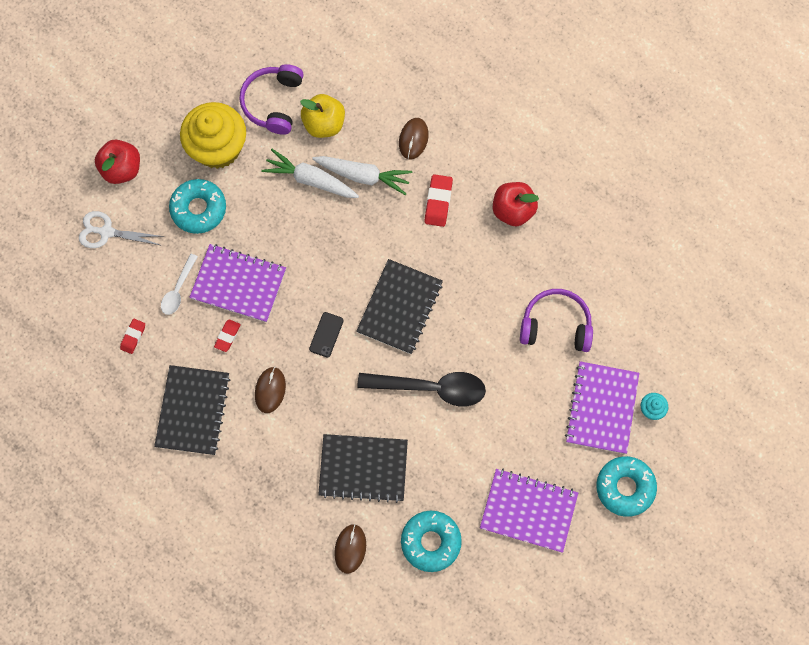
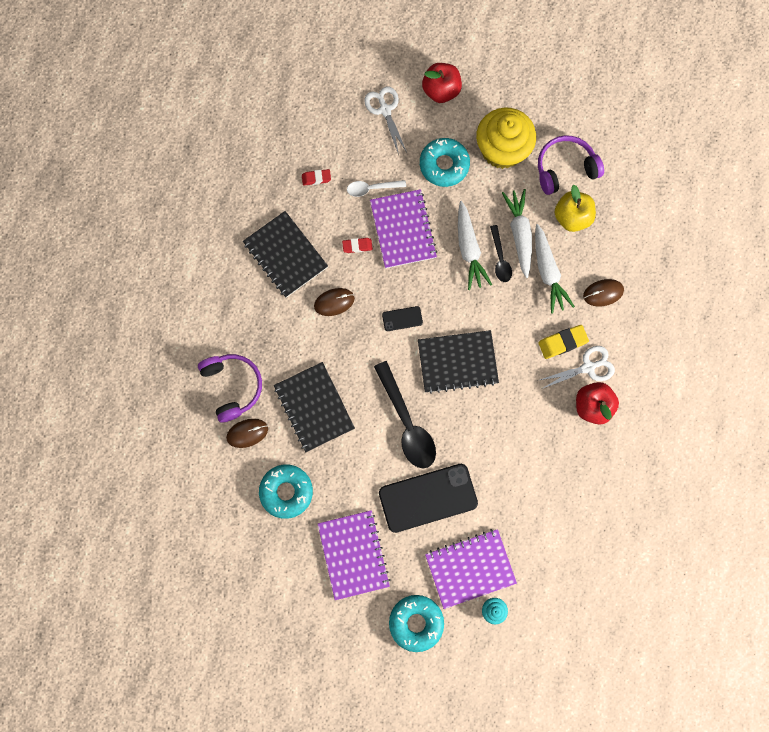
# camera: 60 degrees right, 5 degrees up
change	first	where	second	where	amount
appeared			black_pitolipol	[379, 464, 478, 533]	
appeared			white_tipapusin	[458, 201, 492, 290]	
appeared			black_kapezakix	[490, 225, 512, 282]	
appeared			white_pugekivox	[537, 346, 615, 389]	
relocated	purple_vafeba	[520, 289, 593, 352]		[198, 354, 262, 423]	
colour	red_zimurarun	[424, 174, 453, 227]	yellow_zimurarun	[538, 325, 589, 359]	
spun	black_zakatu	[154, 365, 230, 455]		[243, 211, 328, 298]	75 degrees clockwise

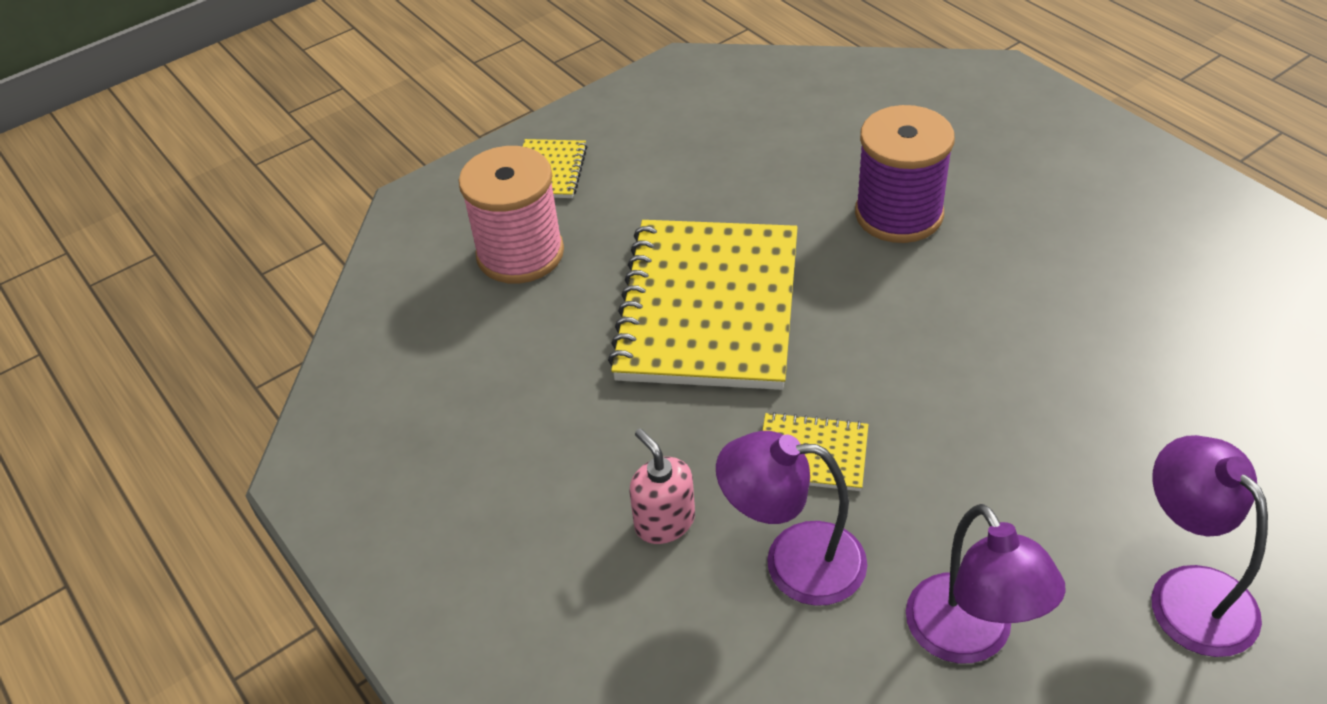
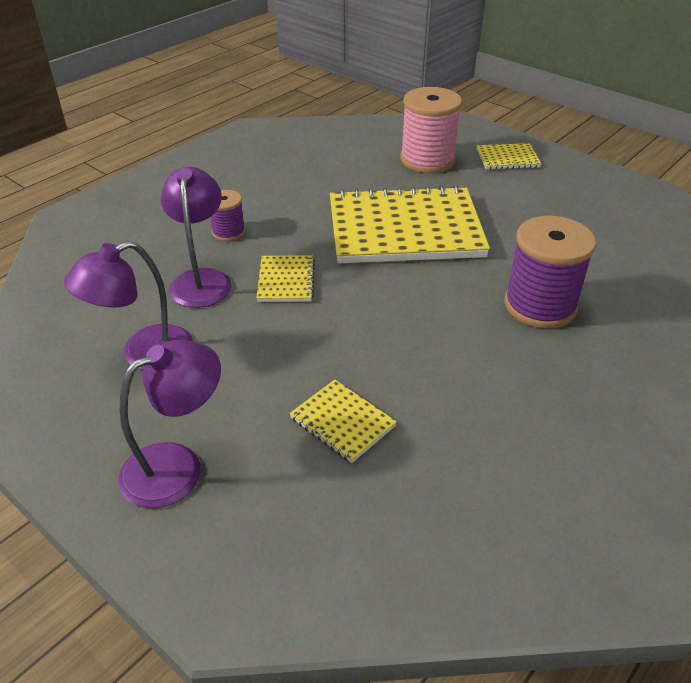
# camera: 75 degrees right, 5 degrees down
change	first	where	second	where	amount
appeared			yellow_zakatu	[290, 379, 397, 463]	
exchanged	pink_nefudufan	[629, 428, 695, 544]	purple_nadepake	[210, 190, 245, 241]	

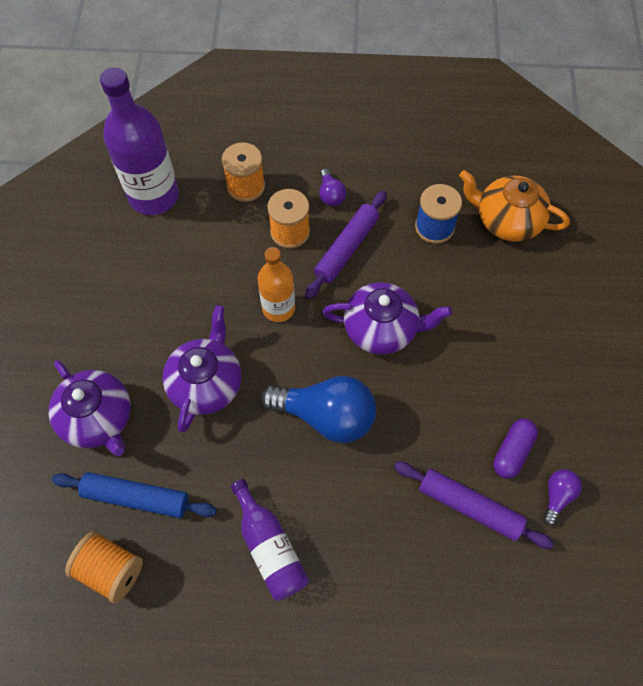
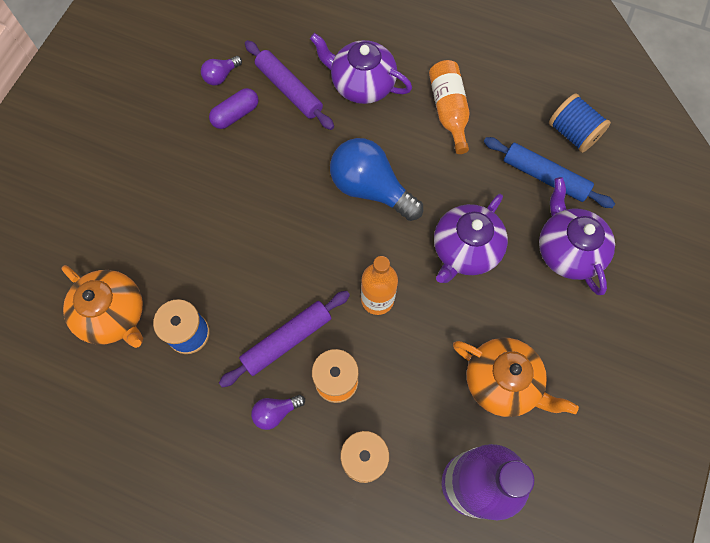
# camera: 160 degrees left, 5 degrees up
change	first	where	second	where	amount
appeared			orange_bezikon	[453, 338, 579, 417]	
relocated	purple_bezikon	[322, 282, 452, 355]		[310, 33, 412, 104]	
colour	orange_nadepake	[65, 531, 143, 604]	blue_nadepake	[549, 93, 611, 153]	
colour	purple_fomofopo	[231, 479, 309, 601]	orange_fomofopo	[429, 60, 470, 154]	
spun	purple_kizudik	[319, 168, 346, 206]		[251, 395, 305, 430]	120 degrees counterclockwise

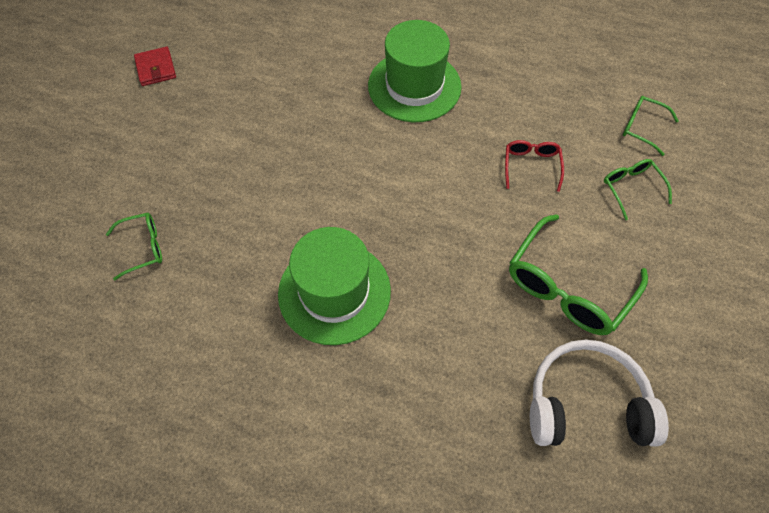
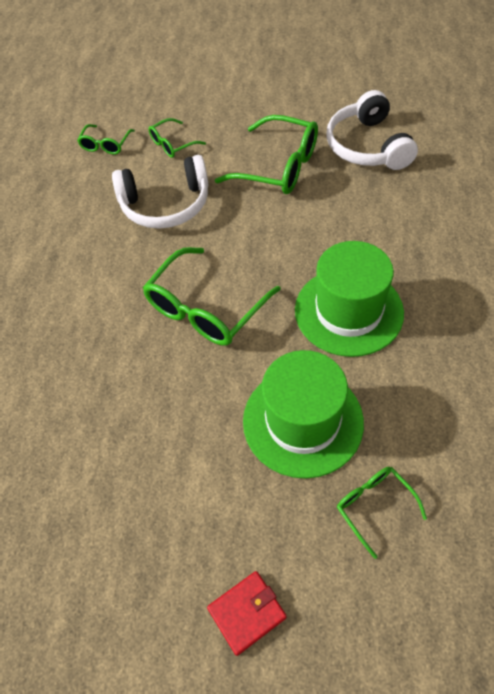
# camera: 100 degrees left, 5 degrees down
change	first	where	second	where	amount
appeared			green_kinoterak	[143, 247, 281, 346]	
relocated	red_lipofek	[134, 47, 176, 86]		[207, 571, 287, 656]	
relocated	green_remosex	[368, 20, 462, 122]		[243, 350, 364, 479]	
exchanged	red_kinoterak	[505, 140, 564, 192]	white_vafeba	[112, 155, 208, 229]	

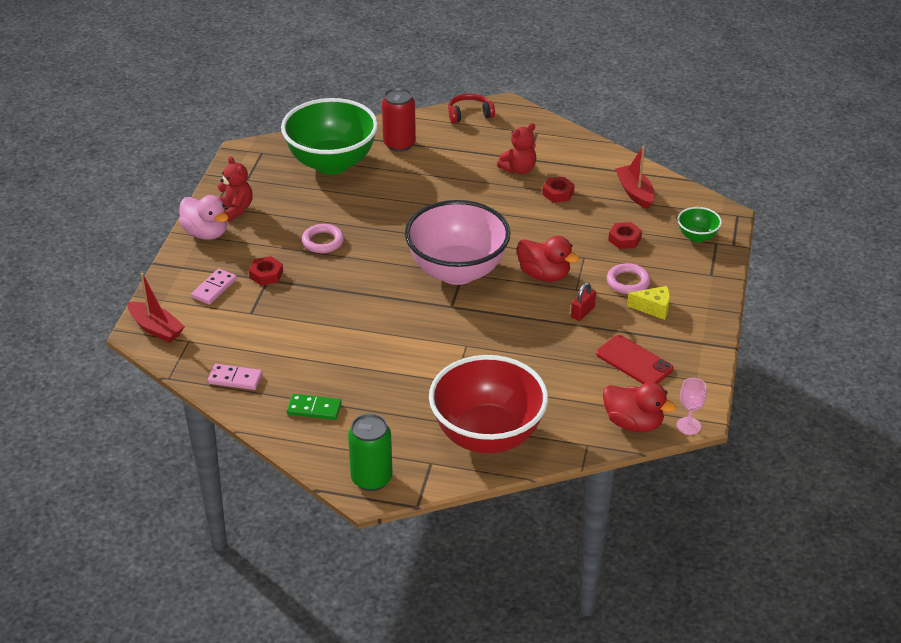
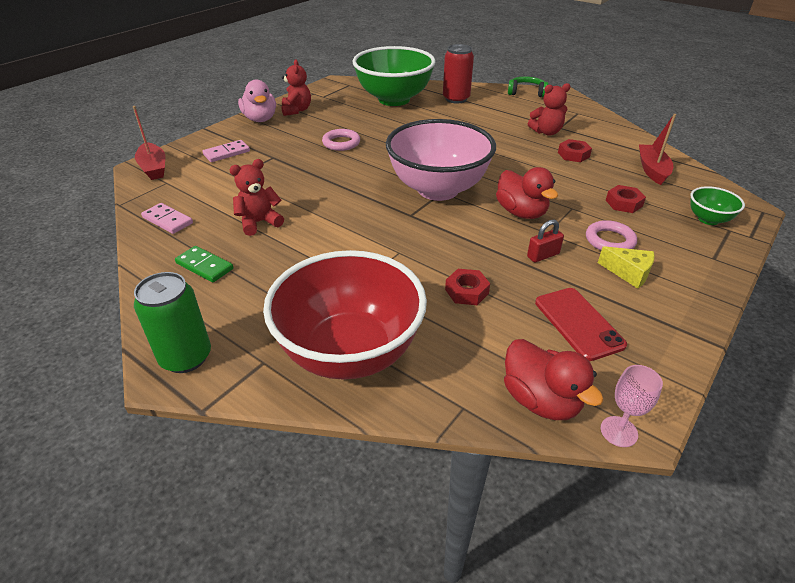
# camera: 25 degrees right, 0 degrees up
change	first	where	second	where	amount
appeared			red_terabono	[229, 159, 284, 236]	
relocated	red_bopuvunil	[249, 256, 283, 286]		[445, 269, 490, 305]	
colour	red_vafeba	[448, 93, 495, 123]	green_vafeba	[508, 77, 548, 97]	

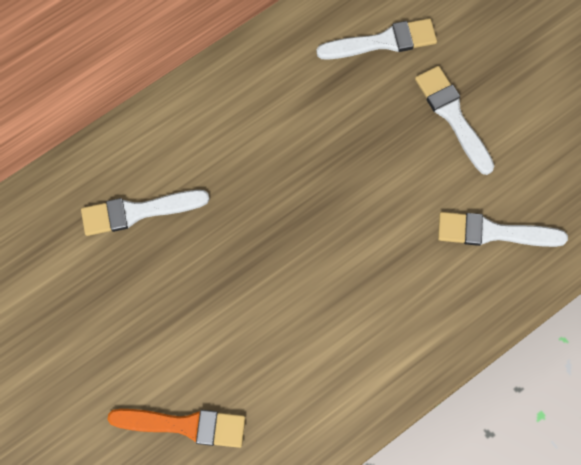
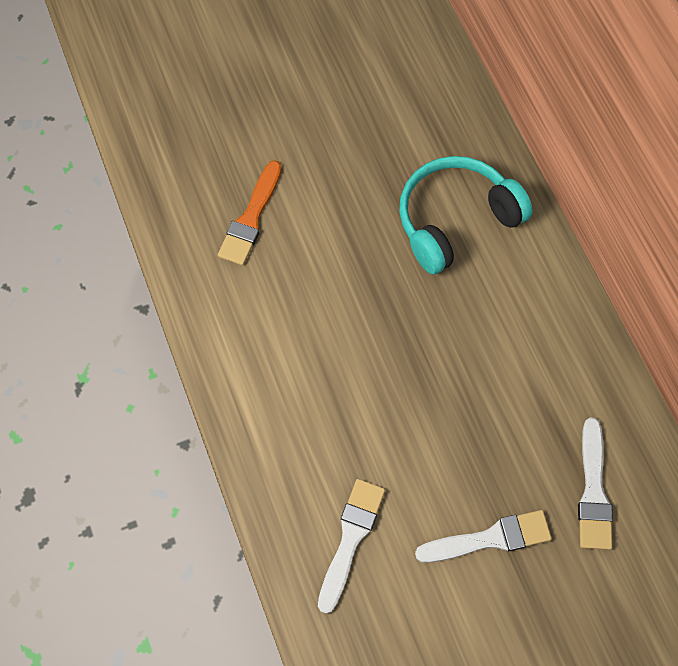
# camera: 105 degrees right, 5 degrees down
change	first	where	second	where	amount
exchanged	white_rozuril	[81, 190, 210, 236]	turquoise_vafeba	[399, 156, 533, 274]	

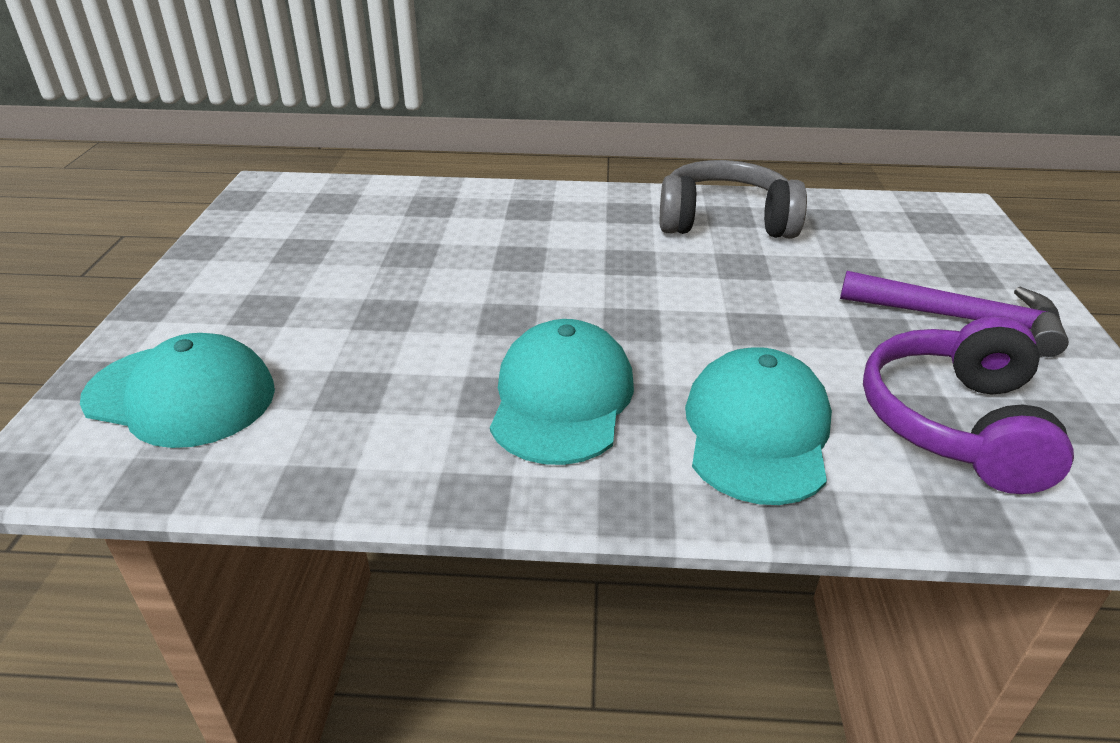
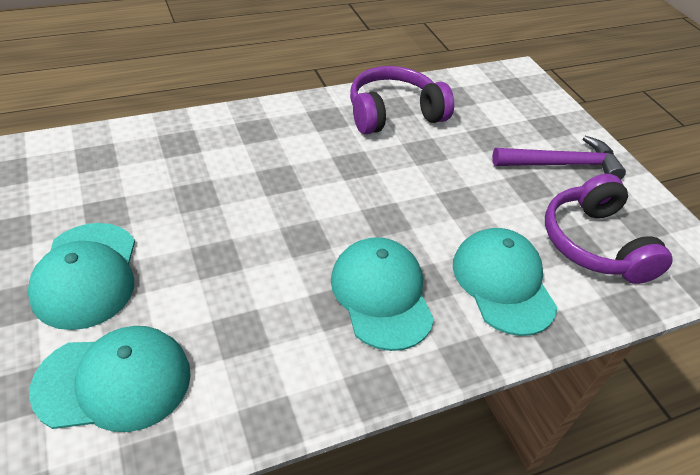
# camera: 30 degrees left, 10 degrees up
change	first	where	second	where	amount
appeared			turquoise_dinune	[28, 223, 135, 330]	
colour	grey_vafeba	[660, 160, 807, 239]	purple_vafeba	[350, 66, 454, 134]	

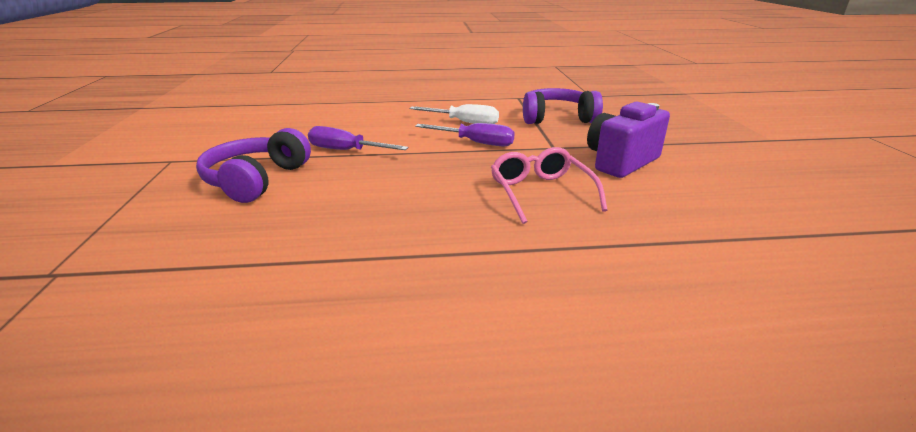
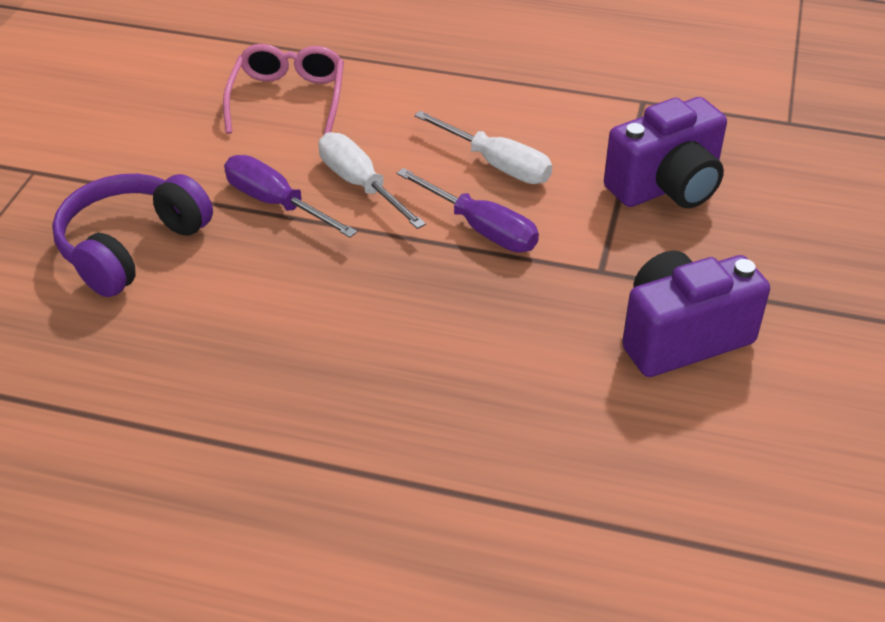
# camera: 20 degrees right, 15 degrees up
change	first	where	second	where	amount
appeared			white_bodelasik	[318, 132, 426, 229]	
relocated	pink_kinoterak	[491, 147, 608, 224]		[223, 44, 344, 135]	
exchanged	purple_vafeba	[523, 88, 603, 124]	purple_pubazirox	[604, 97, 727, 208]	

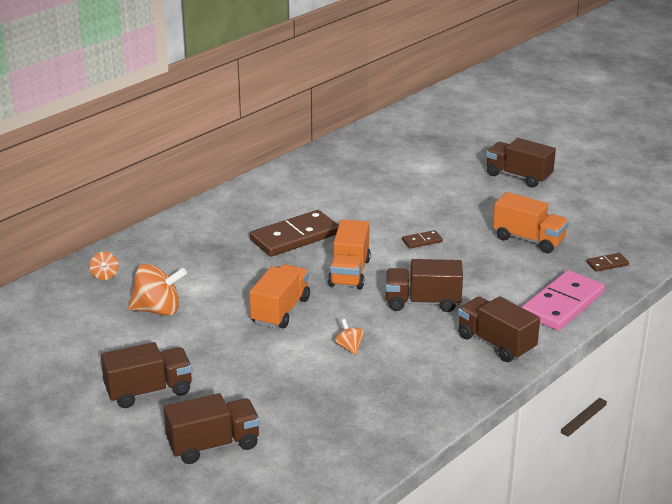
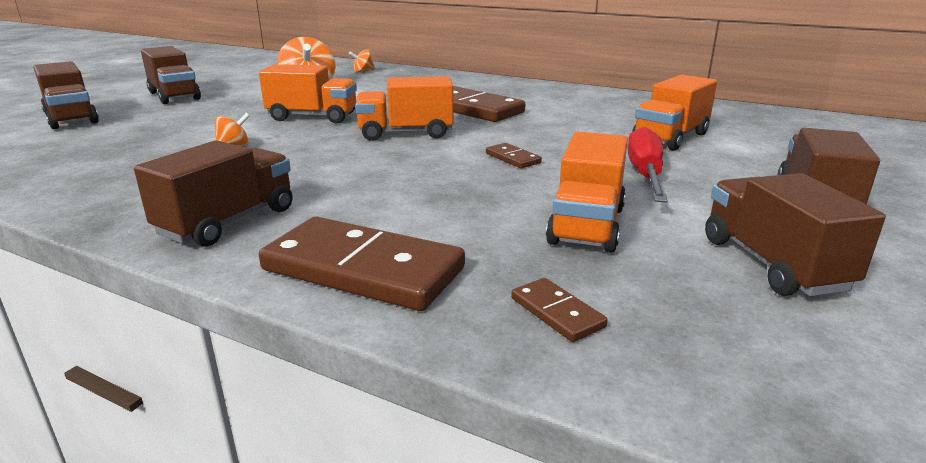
# camera: 75 degrees right, 5 degrees down
change	first	where	second	where	amount
appeared			red_bodelasik	[627, 127, 668, 202]	
appeared			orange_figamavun	[632, 75, 717, 151]	
relocated	brown_figamavun	[385, 259, 463, 312]		[705, 173, 886, 296]	
colour	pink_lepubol	[522, 270, 605, 331]	brown_lepubol	[259, 217, 465, 311]	

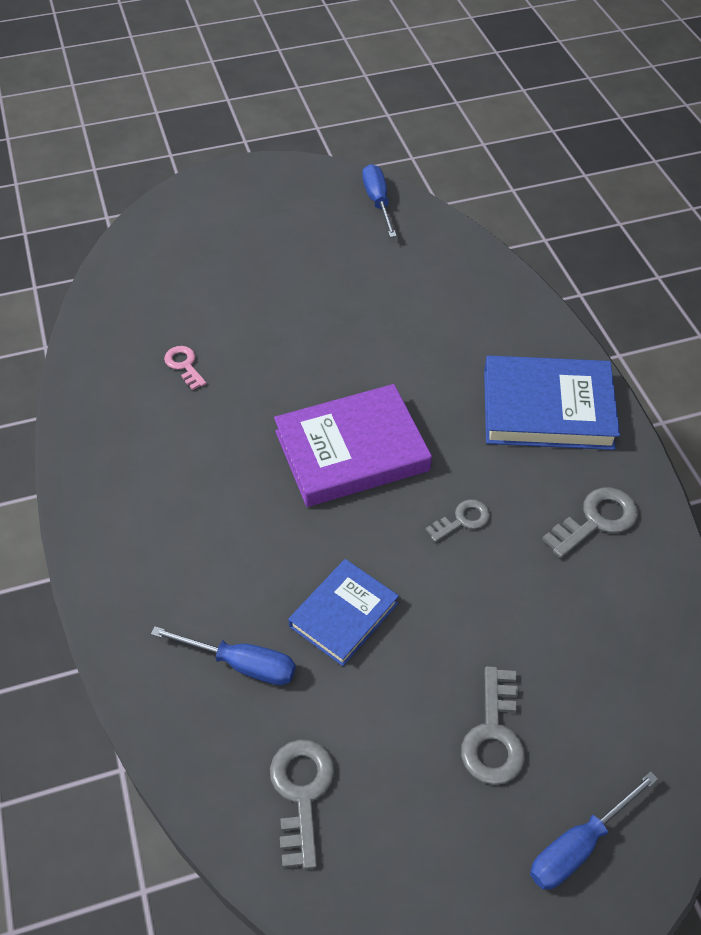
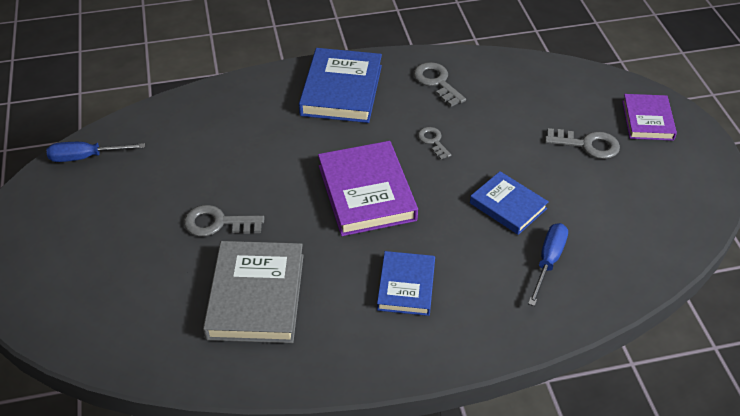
# camera: 85 degrees left, 5 degrees down
change	first	where	second	where	amount
appeared			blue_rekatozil	[377, 251, 435, 316]	
relocated	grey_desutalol	[270, 739, 335, 869]		[184, 205, 264, 236]	
exchanged	pink_desutalol	[164, 346, 207, 390]	grey_rekatozil	[203, 241, 304, 343]	
exchanged	blue_bodelasik	[530, 771, 658, 889]	purple_rekatozil	[622, 94, 677, 141]	

